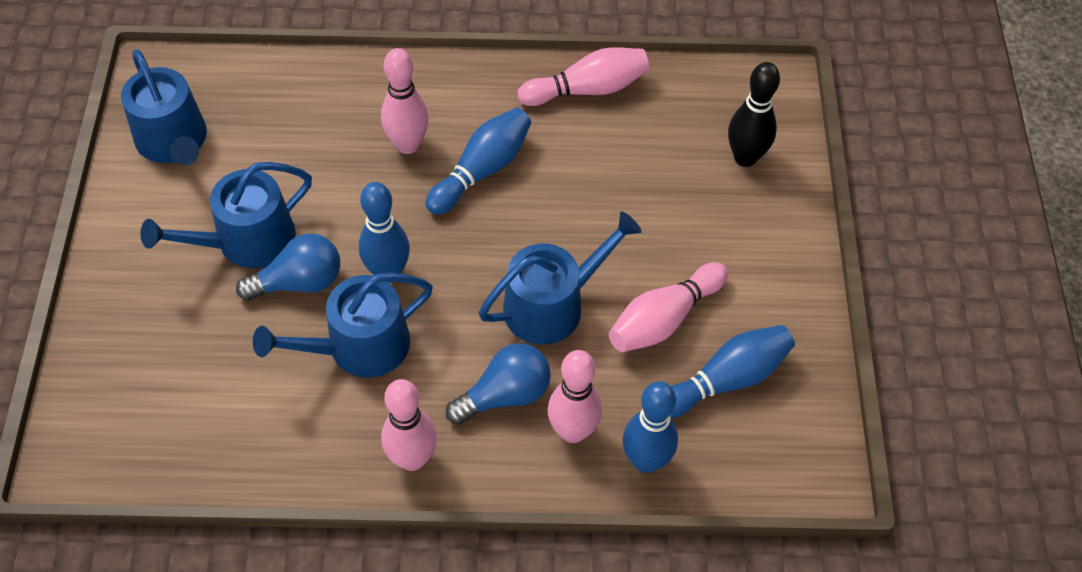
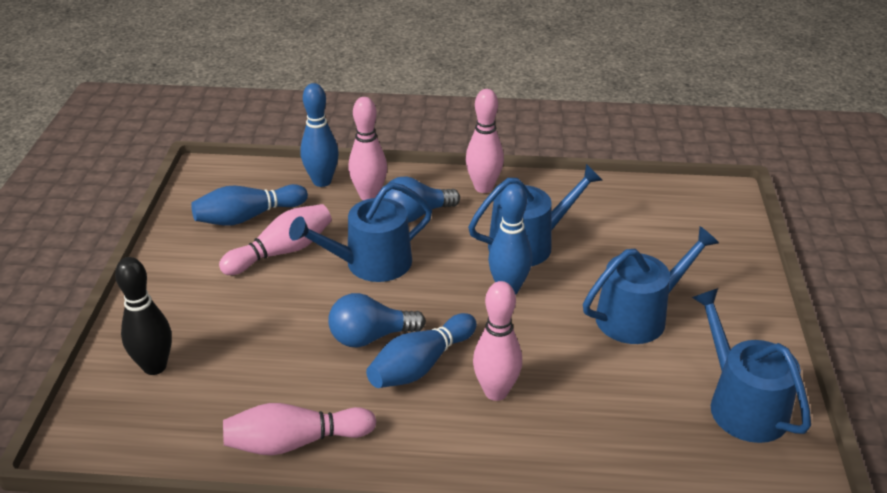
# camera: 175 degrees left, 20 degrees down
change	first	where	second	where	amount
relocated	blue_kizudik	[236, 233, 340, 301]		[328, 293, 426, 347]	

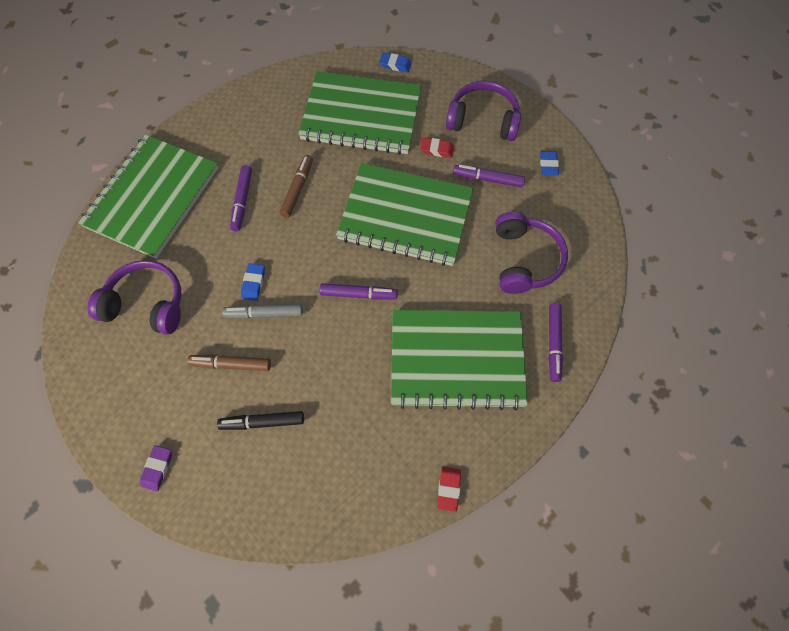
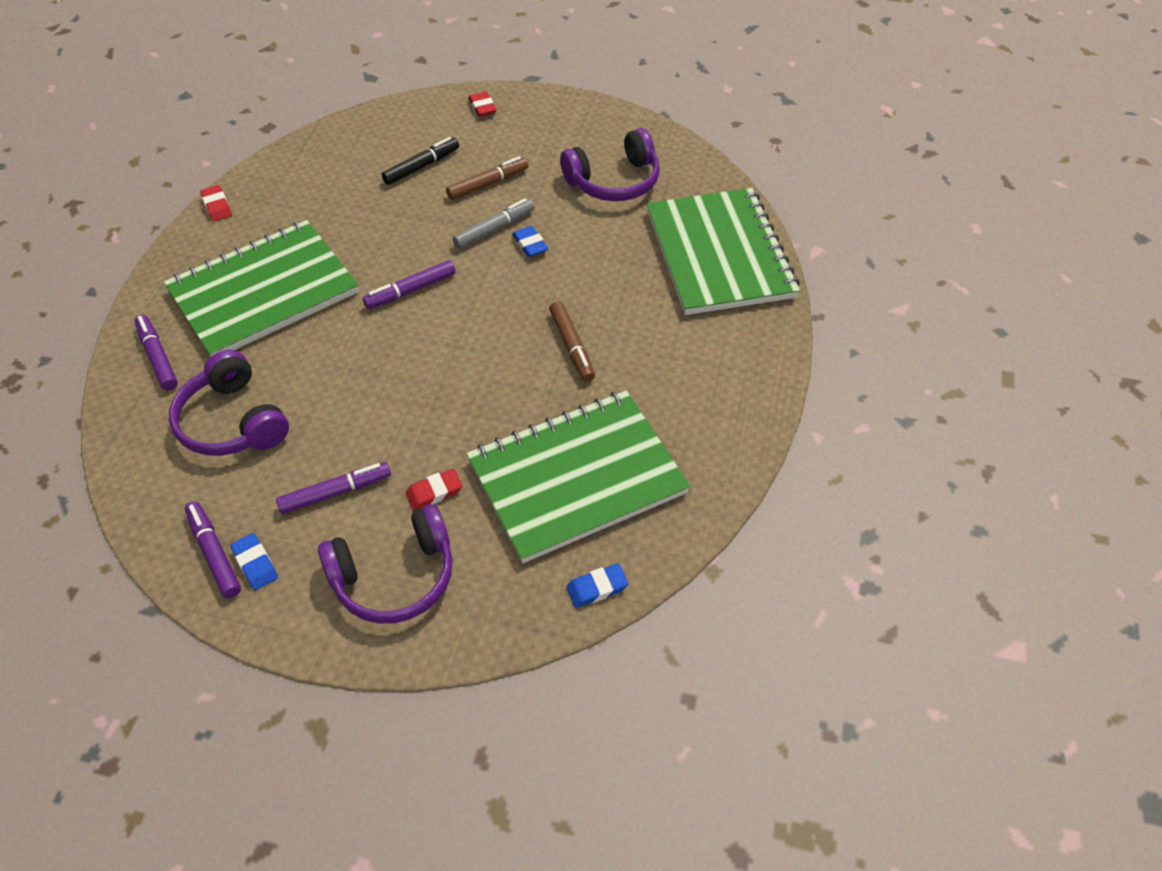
# camera: 145 degrees right, 15 degrees down
change	first	where	second	where	amount
missing	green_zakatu	[336, 163, 473, 266]			
relocated	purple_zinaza	[230, 165, 252, 231]		[185, 501, 241, 598]	
colour	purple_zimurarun	[140, 445, 172, 491]	red_zimurarun	[469, 91, 497, 117]	

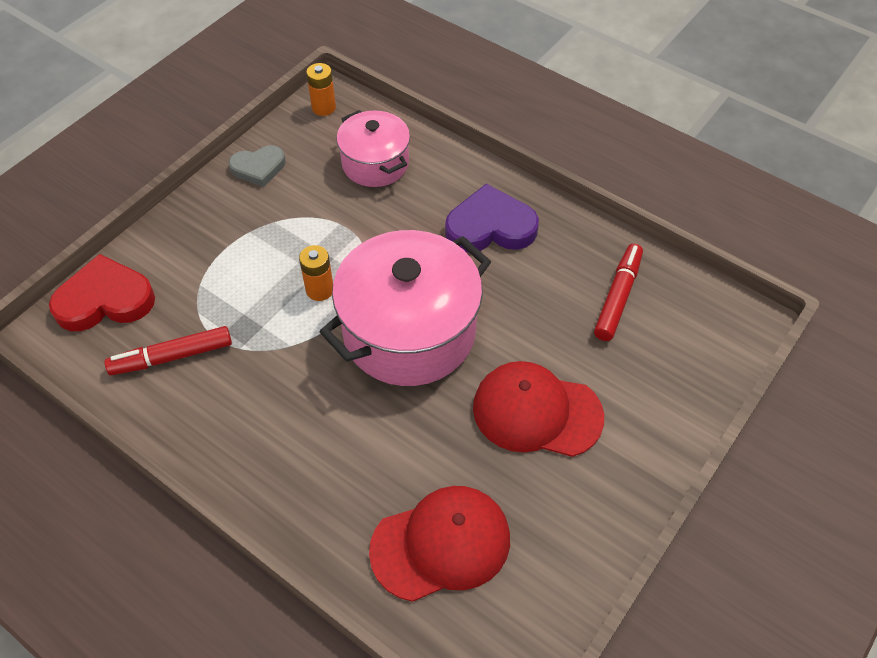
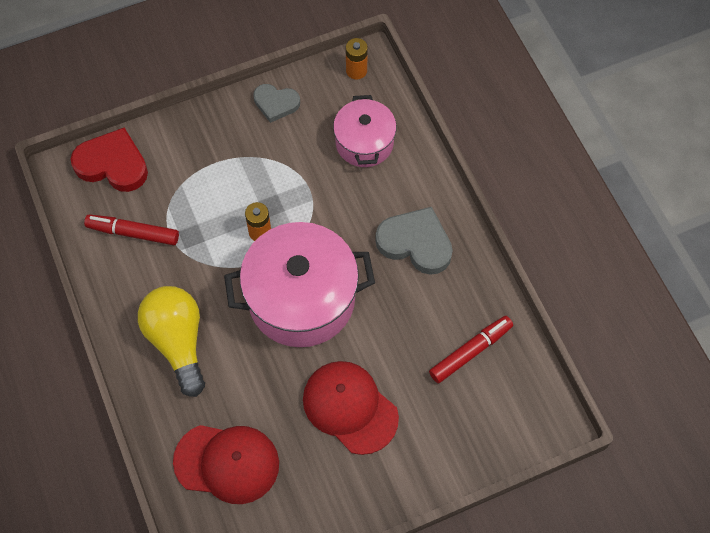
# camera: 30 degrees right, 10 degrees up
change	first	where	second	where	amount
appeared			yellow_kizudik	[138, 286, 205, 397]	
colour	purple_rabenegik	[445, 184, 539, 252]	grey_rabenegik	[375, 207, 453, 275]	

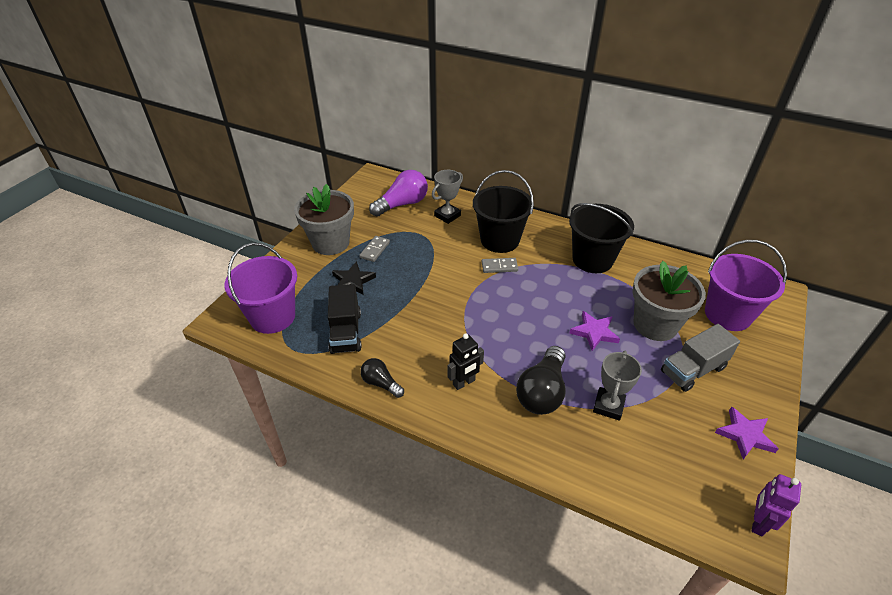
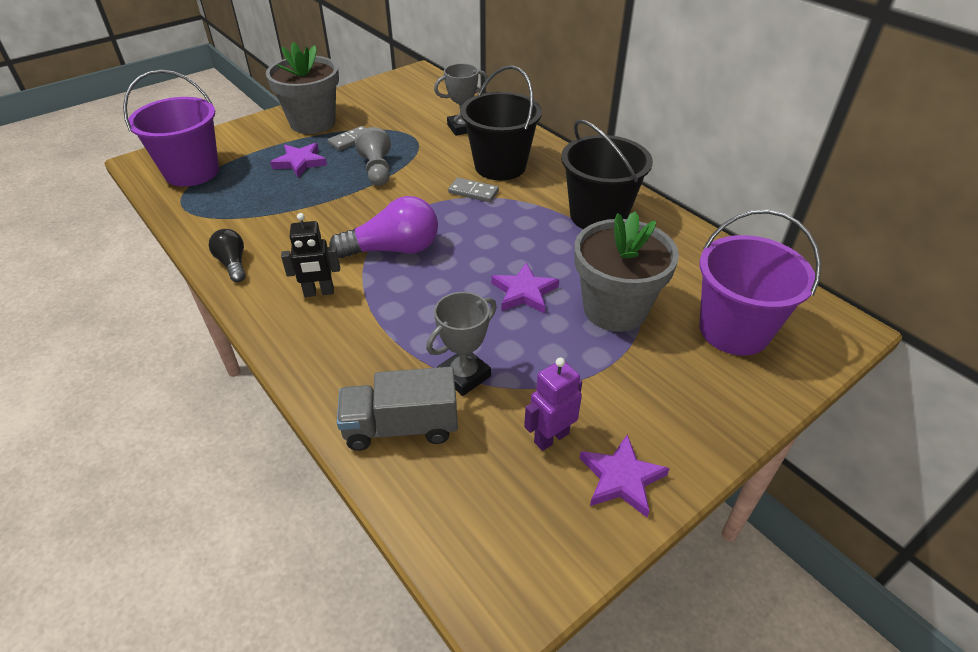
# camera: 25 degrees right, 0 degrees up
change	first	where	second	where	amount
missing	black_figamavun	[328, 284, 362, 354]			
missing	black_kizudik	[516, 346, 565, 415]			
appeared			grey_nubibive	[355, 127, 391, 186]	
relocated	purple_kizudik	[369, 170, 428, 217]		[329, 196, 438, 258]	
relocated	grey_figamavun	[661, 324, 740, 392]		[337, 367, 458, 451]	
relocated	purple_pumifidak	[752, 474, 801, 536]		[524, 358, 582, 451]	
colour	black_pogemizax	[332, 261, 376, 295]	purple_pogemizax	[270, 143, 327, 178]	

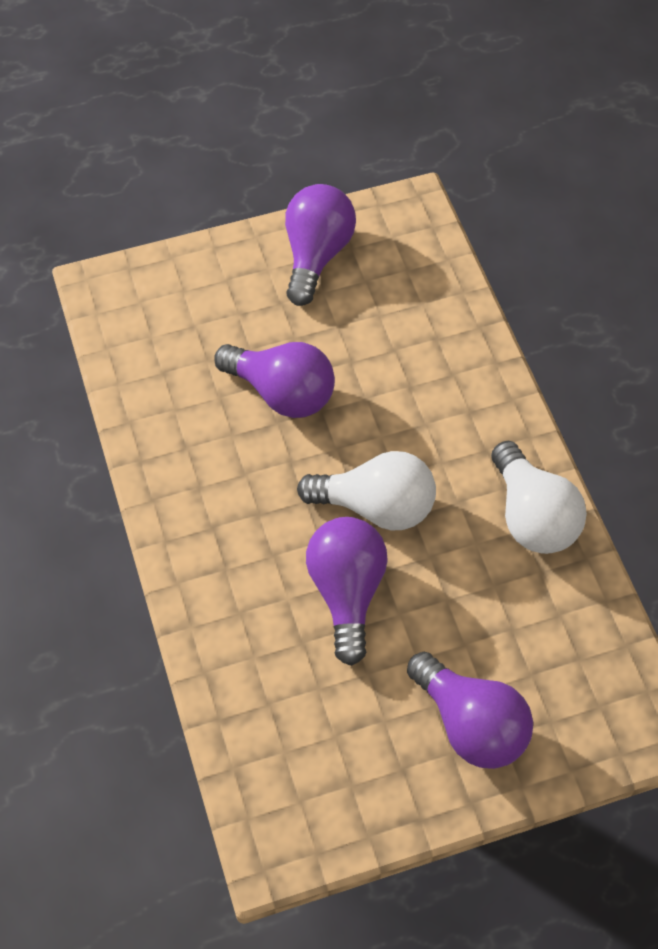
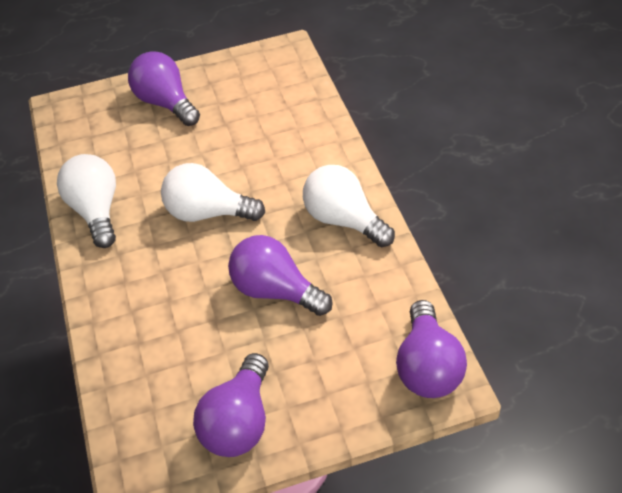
# camera: 175 degrees left, 10 degrees down
change	first	where	second	where	amount
appeared			white_kizudik	[303, 165, 395, 247]	
relocated	purple_kizudik	[306, 517, 388, 666]		[396, 300, 467, 398]	

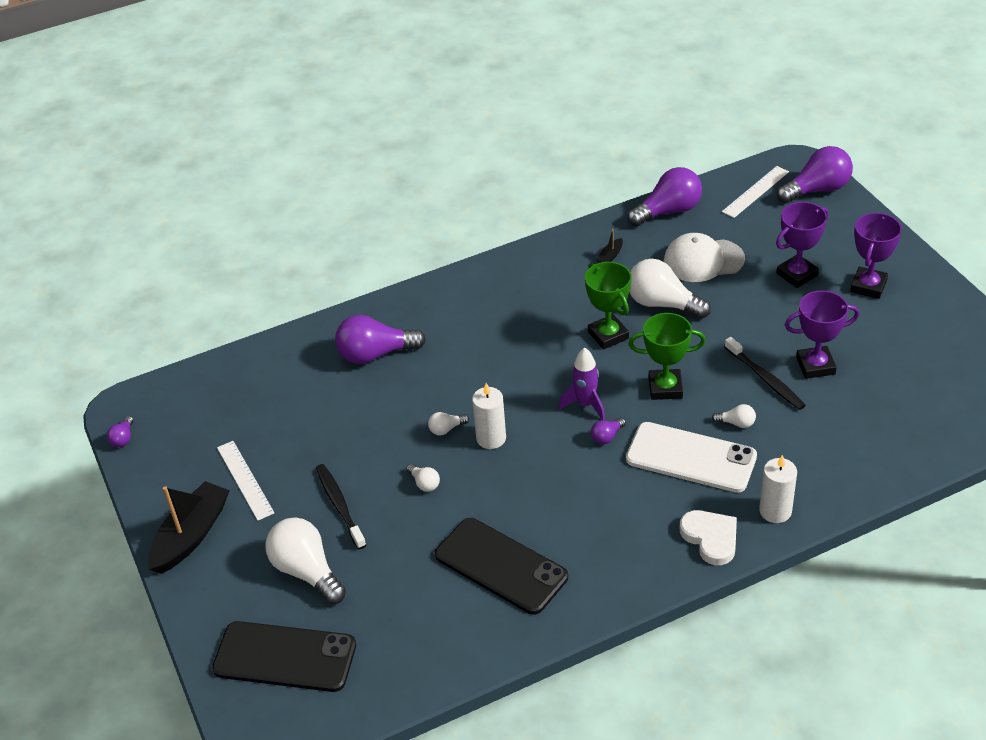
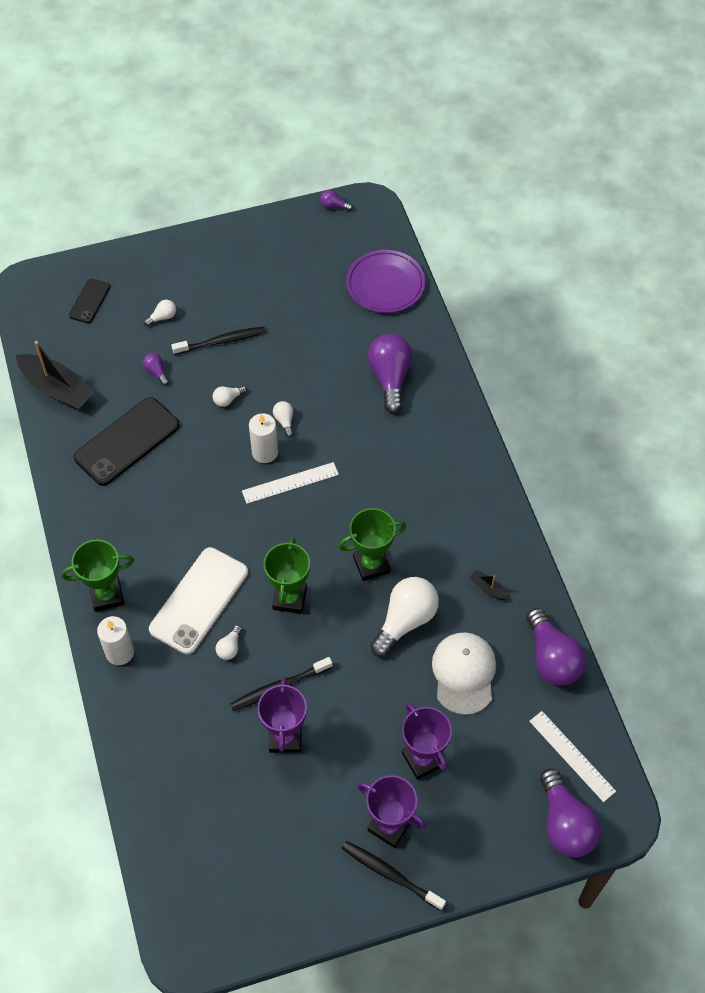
# camera: 95 degrees right, 15 degrees up
change	first	where	second	where	amount
missing	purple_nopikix	[559, 348, 605, 420]			
appeared			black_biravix	[342, 841, 446, 911]	
appeared			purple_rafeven	[346, 250, 425, 313]	
relocated	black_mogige	[148, 481, 230, 574]		[16, 341, 95, 410]	
relocated	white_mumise	[217, 441, 274, 521]		[242, 462, 339, 504]	
relocated	purple_kizudik	[591, 418, 626, 444]		[143, 353, 169, 385]	
exchanged	white_rabenegik	[680, 510, 737, 565]	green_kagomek	[61, 540, 134, 612]	
size	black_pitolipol	[212, 621, 356, 692]		[69, 278, 110, 323]	x0.53
size	white_kizudik	[265, 517, 346, 604]		[144, 300, 176, 326]	x0.45

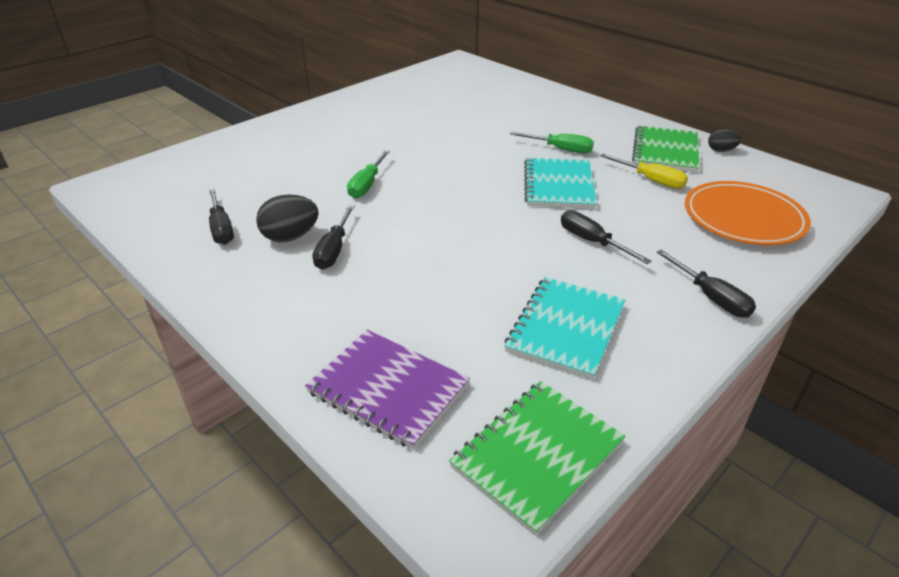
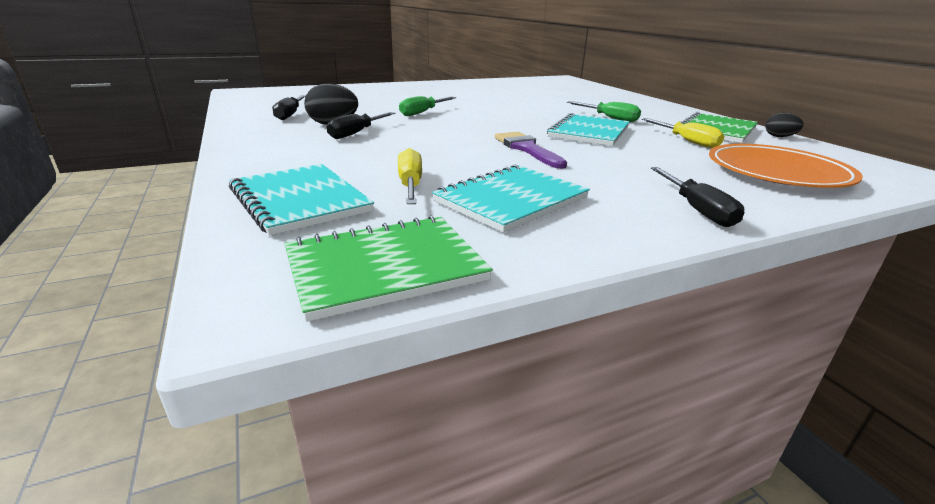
# camera: 20 degrees right, 10 degrees down
change	first	where	second	where	amount
missing	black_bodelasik	[561, 210, 651, 264]			
appeared			yellow_bodelasik	[398, 148, 422, 204]	
appeared			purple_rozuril	[495, 132, 567, 169]	
colour	purple_zakatu	[305, 330, 470, 449]	turquoise_zakatu	[229, 164, 374, 236]	

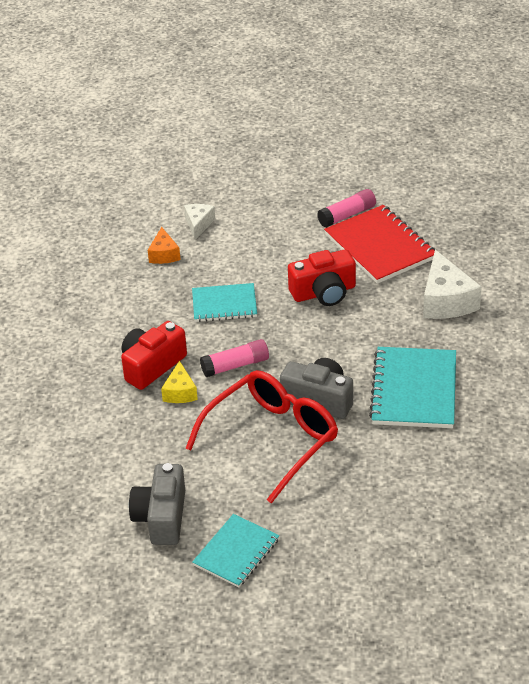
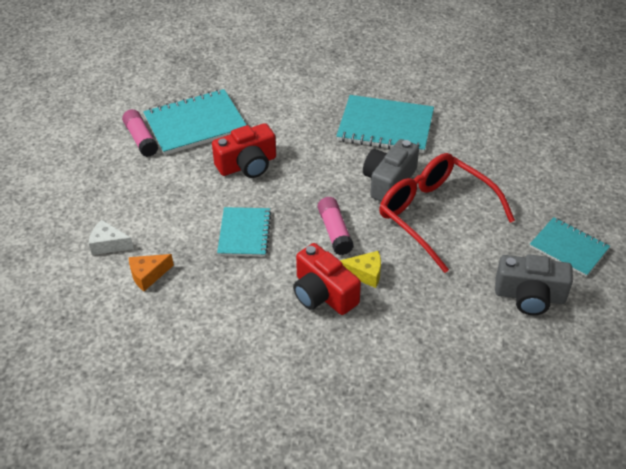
# camera: 85 degrees left, 5 degrees up
change	first	where	second	where	amount
missing	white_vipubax	[423, 250, 482, 319]			
colour	red_zakatu	[324, 205, 435, 284]	turquoise_zakatu	[143, 89, 246, 155]	
spun	orange_vipubax	[148, 227, 181, 264]		[129, 254, 174, 291]	150 degrees clockwise
spun	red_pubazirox	[288, 249, 356, 306]		[212, 123, 276, 178]	75 degrees clockwise

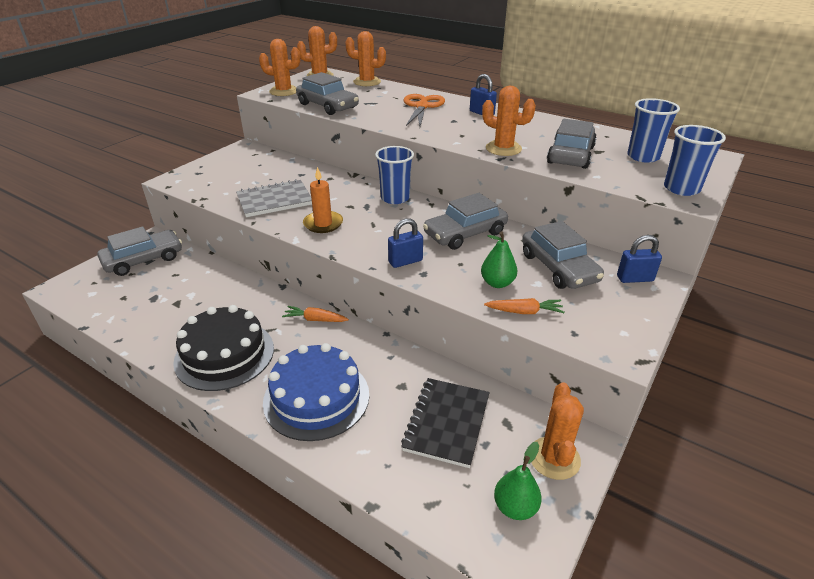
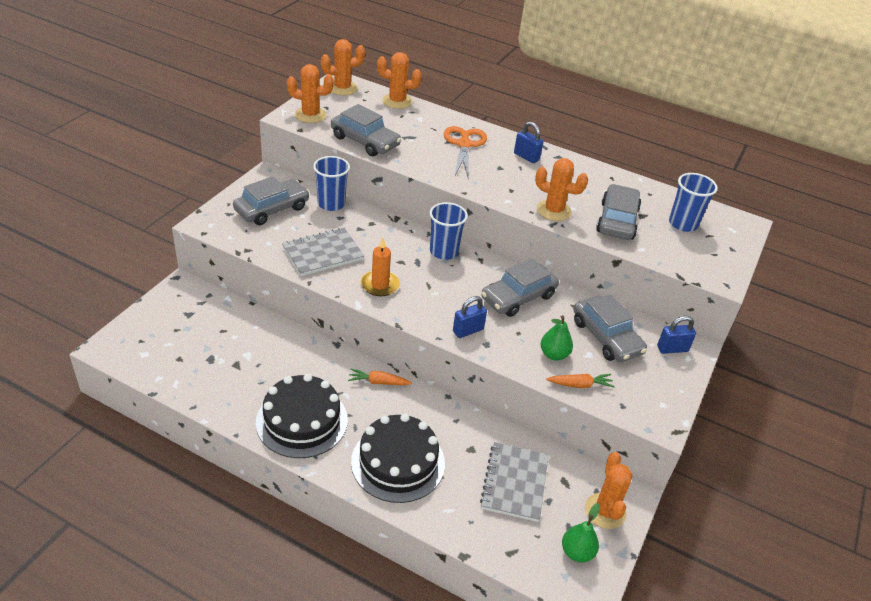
# camera: 10 degrees left, 5 degrees up
change	first	where	second	where	amount
relocated	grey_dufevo	[97, 226, 182, 276]		[233, 176, 310, 225]	
relocated	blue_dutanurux	[664, 125, 726, 196]		[313, 156, 350, 211]	
colour	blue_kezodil	[263, 343, 369, 441]	black_kezodil	[351, 413, 445, 503]	
colour	black_zakatu	[401, 378, 490, 468]	grey_zakatu	[480, 442, 549, 522]	

